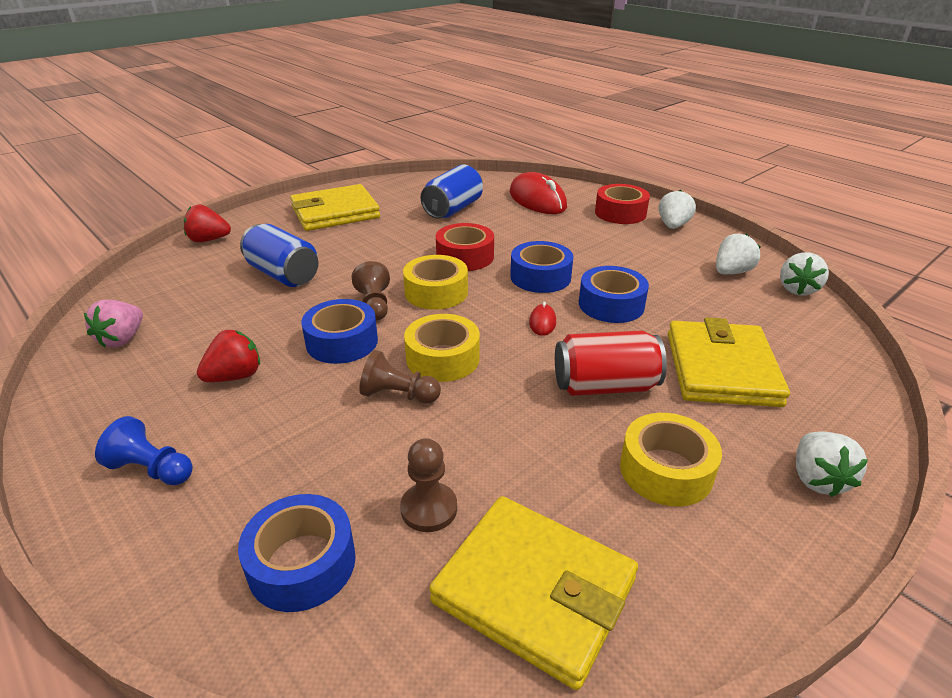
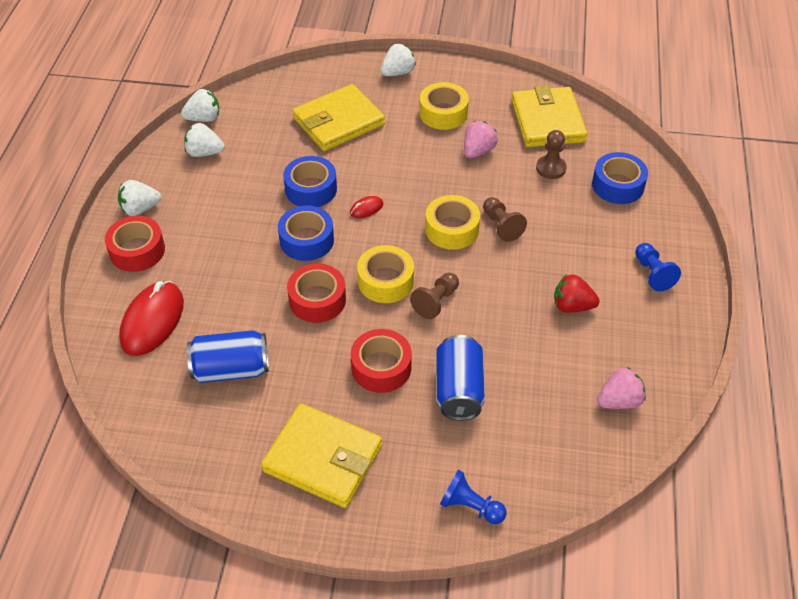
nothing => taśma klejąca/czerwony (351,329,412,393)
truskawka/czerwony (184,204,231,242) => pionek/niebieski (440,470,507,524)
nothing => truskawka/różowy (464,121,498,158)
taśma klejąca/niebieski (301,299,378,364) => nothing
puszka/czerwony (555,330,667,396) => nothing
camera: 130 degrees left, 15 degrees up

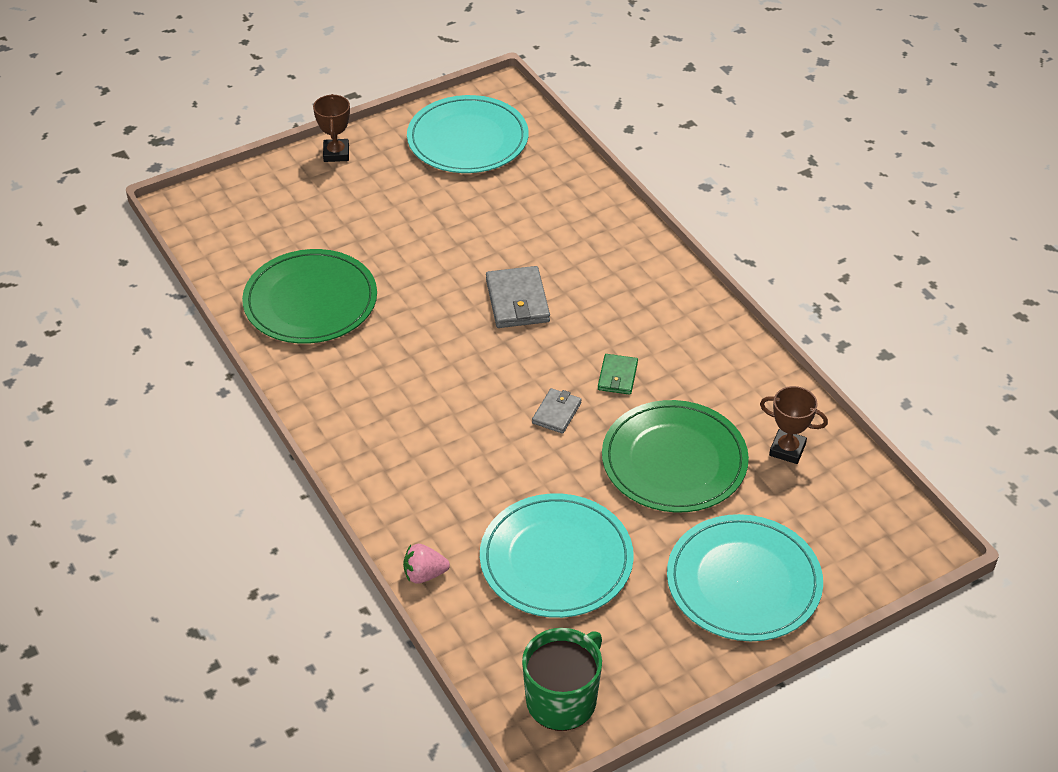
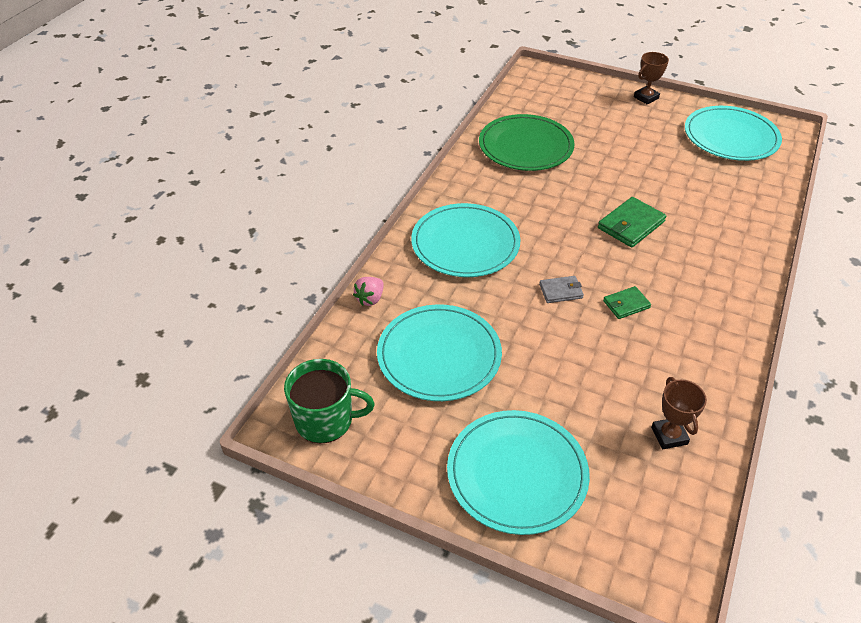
truskawka/różowy (403,544,450,584) => truskawka/różowy (353,277,384,306), 105 degrees counterclockwise
nothing => talerz/turkusowy (411,203,520,277)
portfel/szary (486,266,550,328) => portfel/zielony (598,197,666,248)
talerz/zielony (602,400,749,512) => nothing
camera: 55 degrees right, 0 degrees up

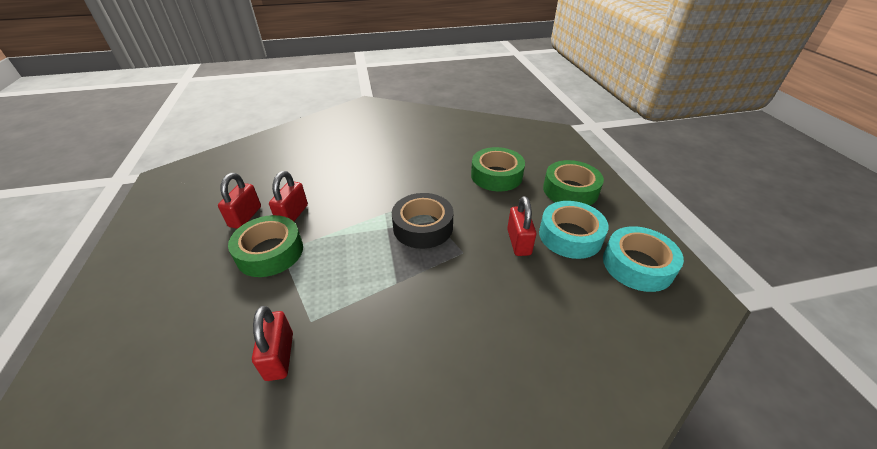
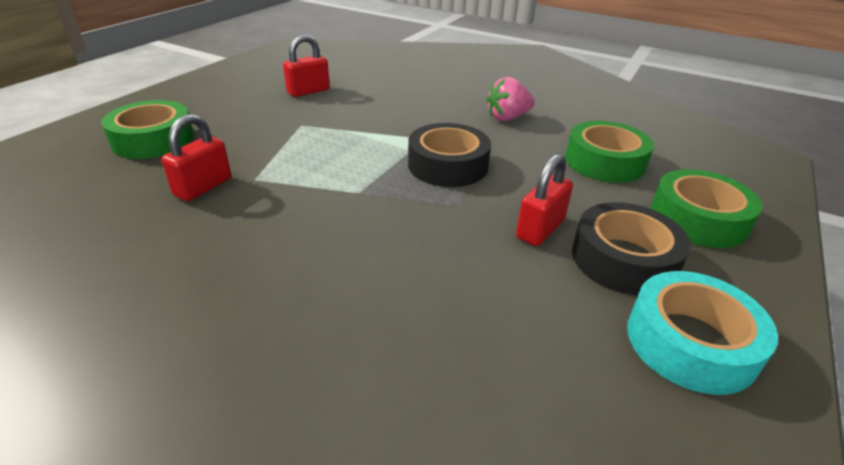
taśma klejąca/zielony (228,215,303,277) => taśma klejąca/zielony (101,100,194,159), relocated
nothing => truskawka/różowy (486,77,535,121)
taśma klejąca/turkusowy (539,201,608,259) => taśma klejąca/czarny (572,202,691,295)
kłódka/czerwony (269,171,308,221) => nothing
camera: 40 degrees right, 5 degrees down

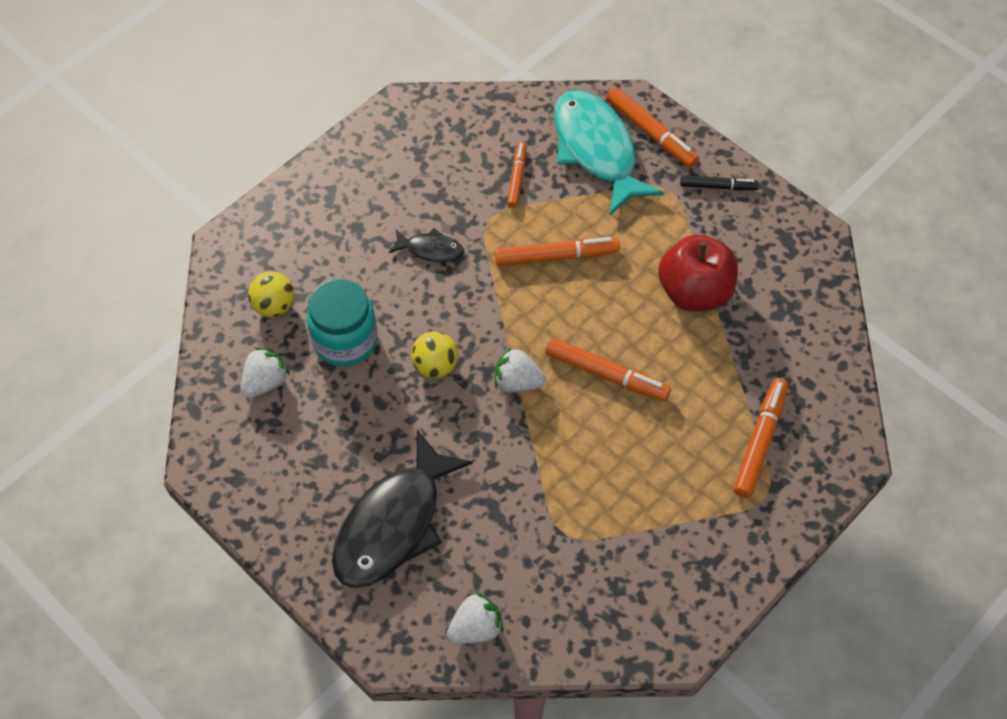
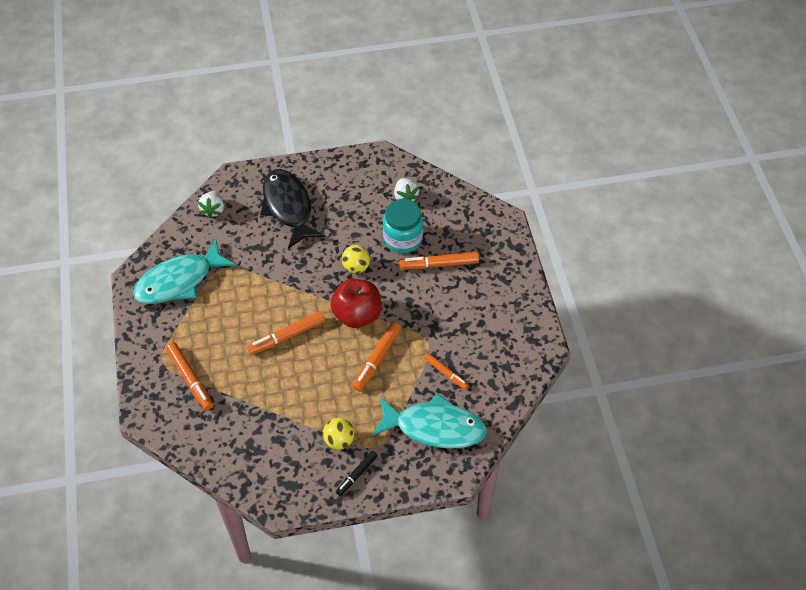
nothing => ryba/turkusowy (133,239,236,304)
piłka/żółty (248,271,295,317) => piłka/żółty (323,418,355,450), relocated
jabłko/czerwony (658,234,738,311) => jabłko/czerwony (330,279,382,328), relocated
flamaster/pomarańczowy (606,87,699,168) => flamaster/pomarańczowy (400,252,479,269), relocated
ryba/czarny (389,228,464,262) => nothing
truskawka/biały (495,347,546,392) => nothing
camera: 125 degrees right, 5 degrees down

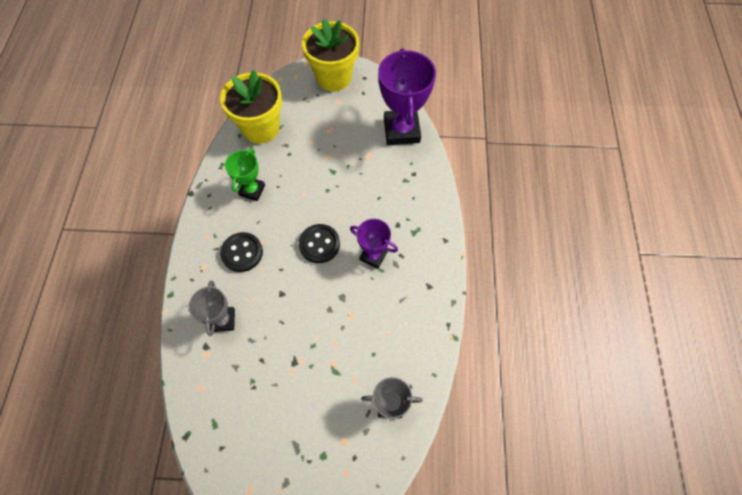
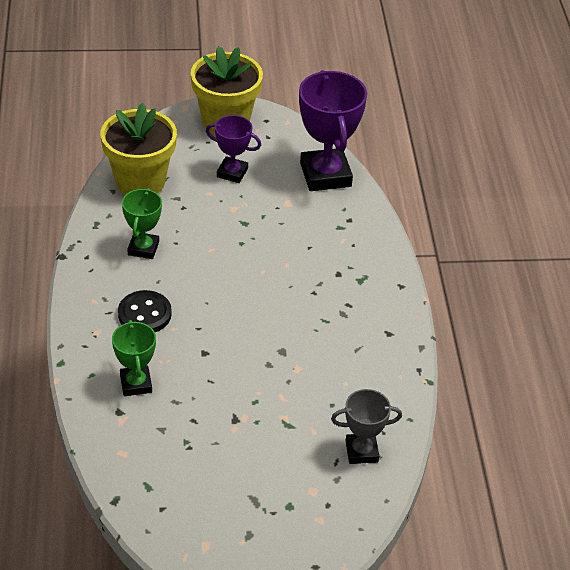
puchar/szary (189,280,235,336) => puchar/zielony (112,320,156,396)
puchar/fioletowy (350,219,398,269) => puchar/fioletowy (206,115,261,183), relocated
guzik/czarny (299,224,340,263) => nothing
camera: 10 degrees left, 20 degrees down

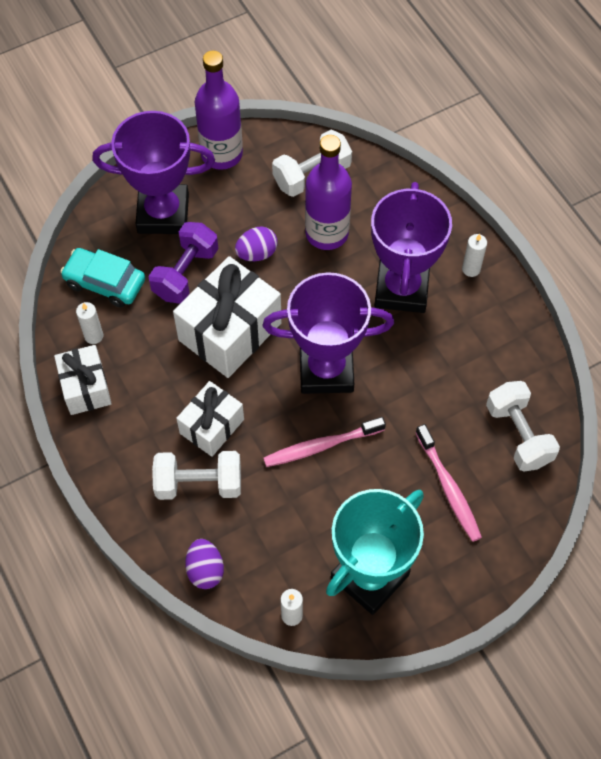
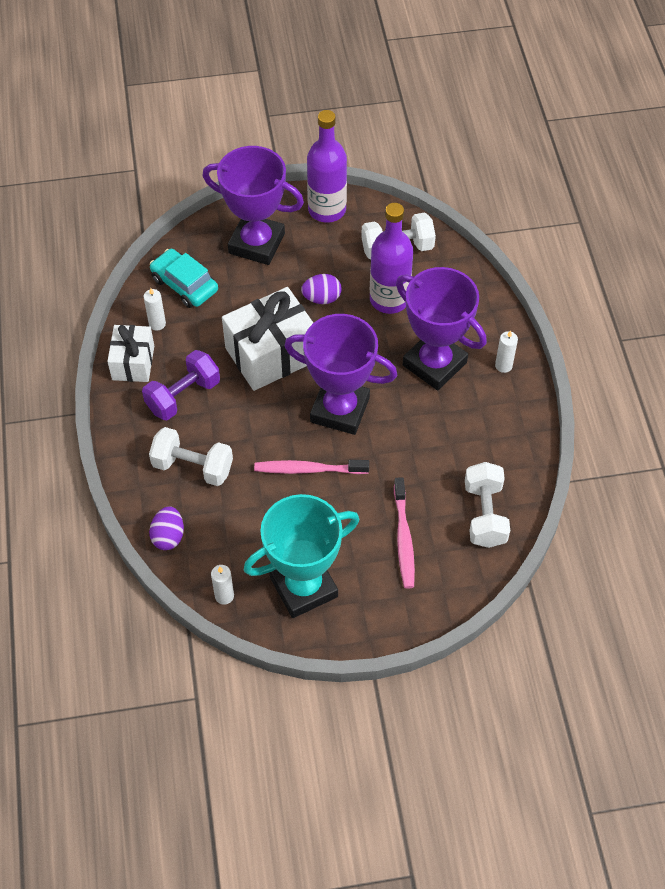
hantel/fioletowy (149,222,218,303) => hantel/fioletowy (142,350,220,421), relocated
puchar/fioletowy (371,182,452,313) => puchar/fioletowy (396,267,487,390), 75 degrees counterclockwise
prezent/biały (176,381,244,457) => nothing
camera: 20 degrees right, 5 degrees down

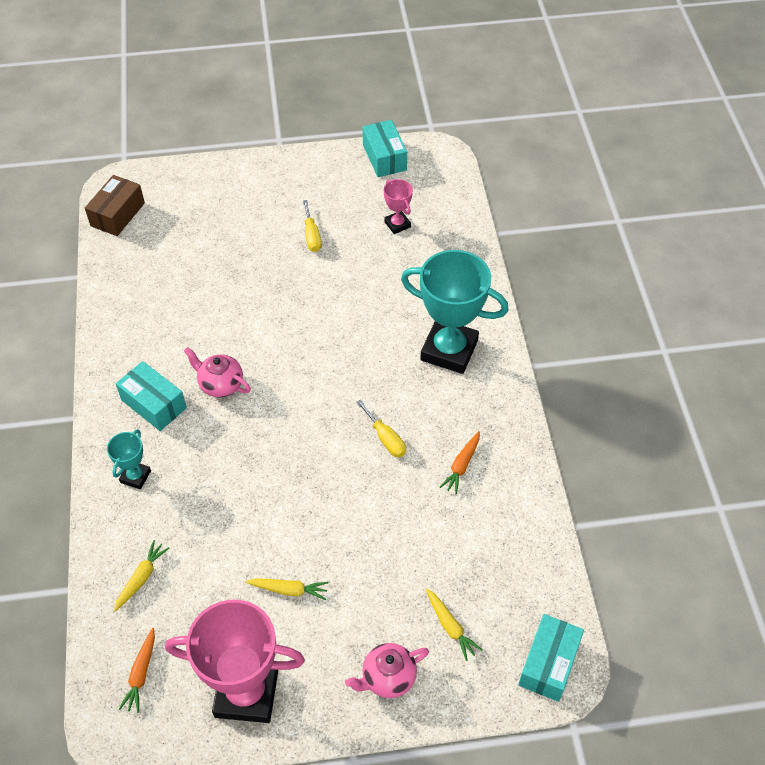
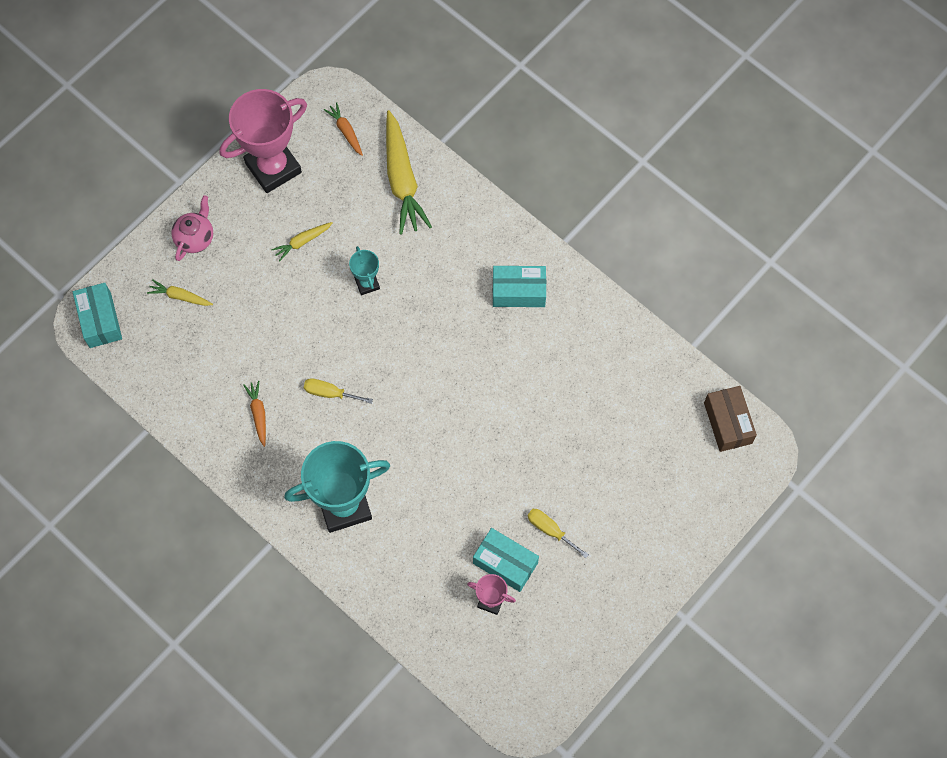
puchar/turkusowy (107,429,151,489) => puchar/turkusowy (349,246,380,295), relocated
marchewka/żółty (114,540,169,612) => marchewka/żółty (386,110,432,235), x2.08
pudełko/turkusowy (363,120,407,177) => pudełko/turkusowy (473,528,539,592), relocated
imbryk/różowy (184,347,251,397) => nothing
camera: 140 degrees right, 15 degrees up

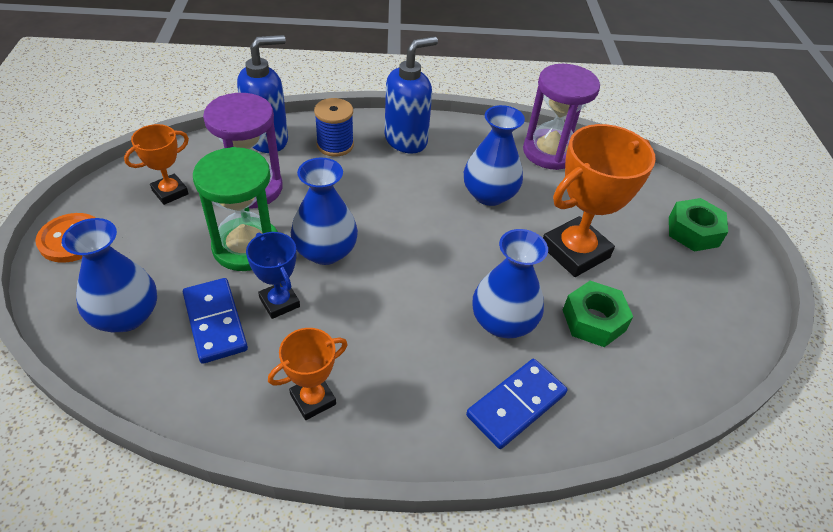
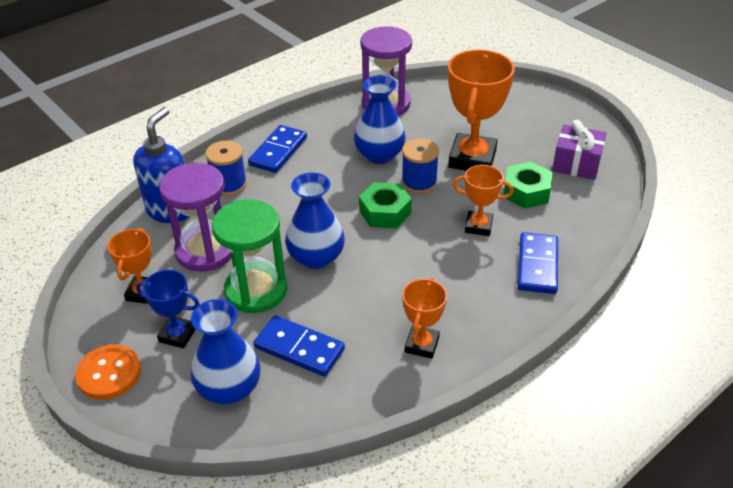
puchar/niebieski (246,232,300,319) => puchar/niebieski (136,270,199,348), relocated
dozownik mydła/niebieski (385,36,438,154) => kostka domina/niebieski (248,125,307,173)
nakrętka/zielony (669,198,728,252) => nakrętka/zielony (359,182,412,228), relocated
nothing => szpulka/niebieski (401,138,439,194)
wazon/niebieski (473,229,548,339) => puchar/pomarańczowy (452,165,514,236)
nothing => prezent/fioletowy (552,120,606,180)
camera: 35 degrees left, 5 degrees down

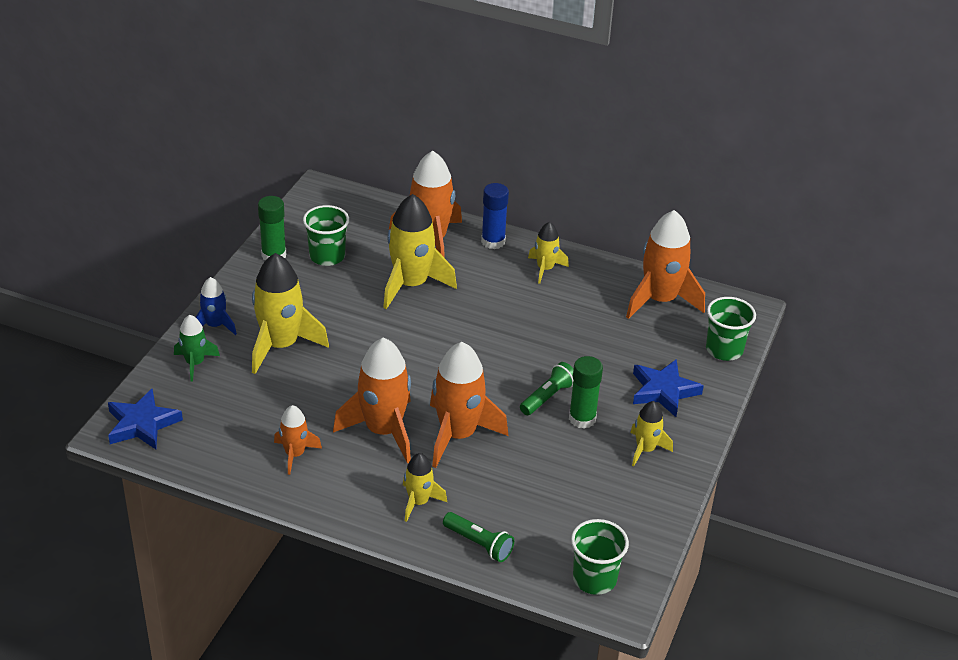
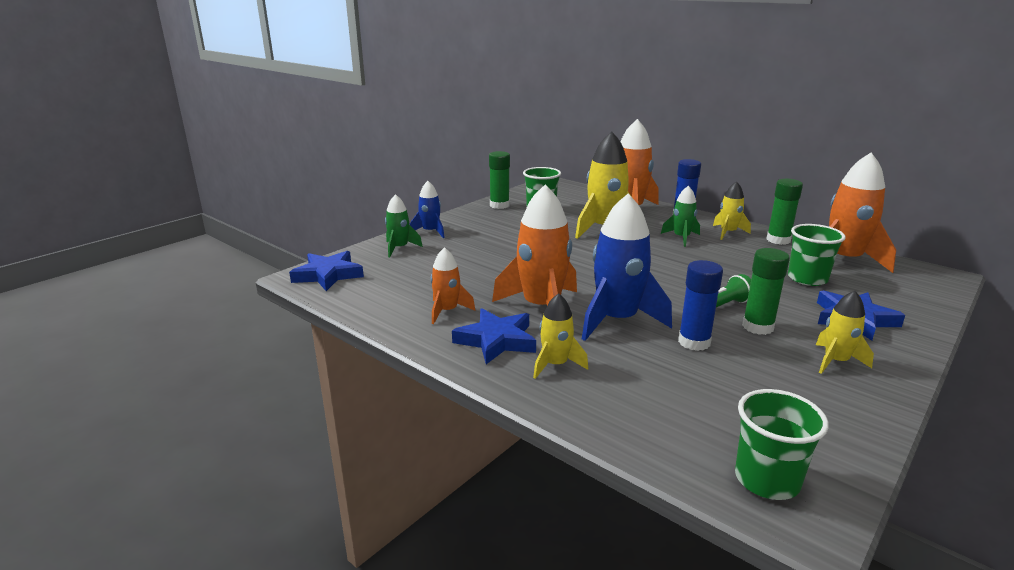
nothing => gwiazda/niebieski (452,308,536,364)
rakieta/pomarańczowy (430,342,508,468) => rakieta/niebieski (582,194,672,341)
nothing => rakieta/zielony (661,186,700,247)
nothing => klej w sztyfcie/niebieski (678,260,723,351)
nothing => klej w sztyfcie/zielony (766,179,803,245)
szklanka/zielony (706,297,756,361) => szklanka/zielony (788,224,846,286), relocated
rakieta/żółty (252,253,329,374) => nothing
latarka/zielony (443,512,514,562) => nothing
camera: 20 degrees right, 15 degrees down

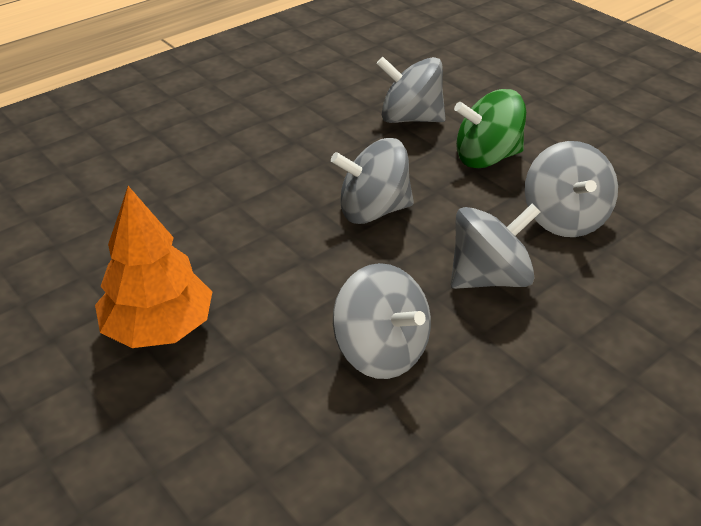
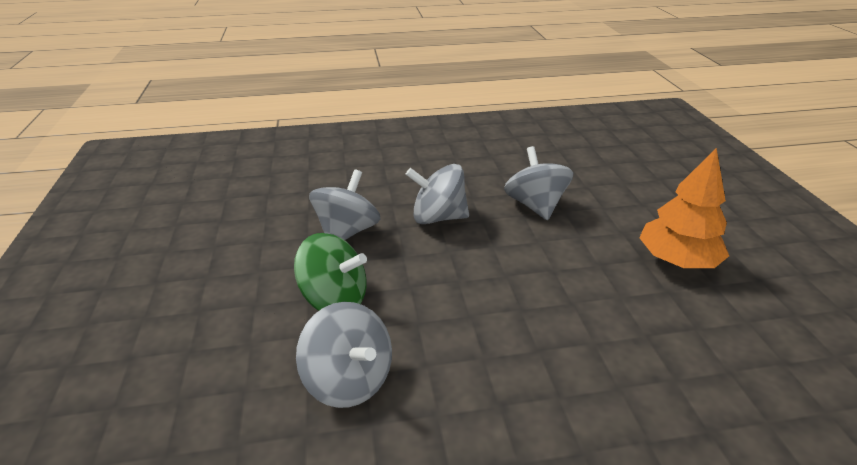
bączek/szary (331,138,414,224) => nothing
camera: 150 degrees left, 5 degrees down

